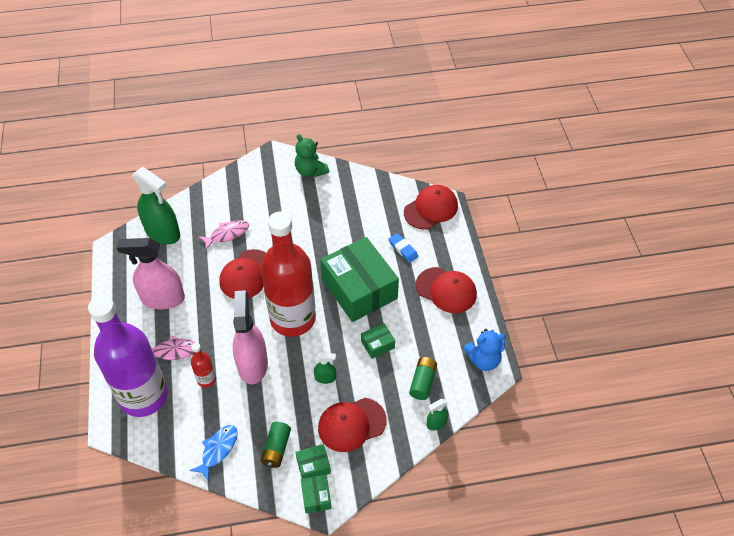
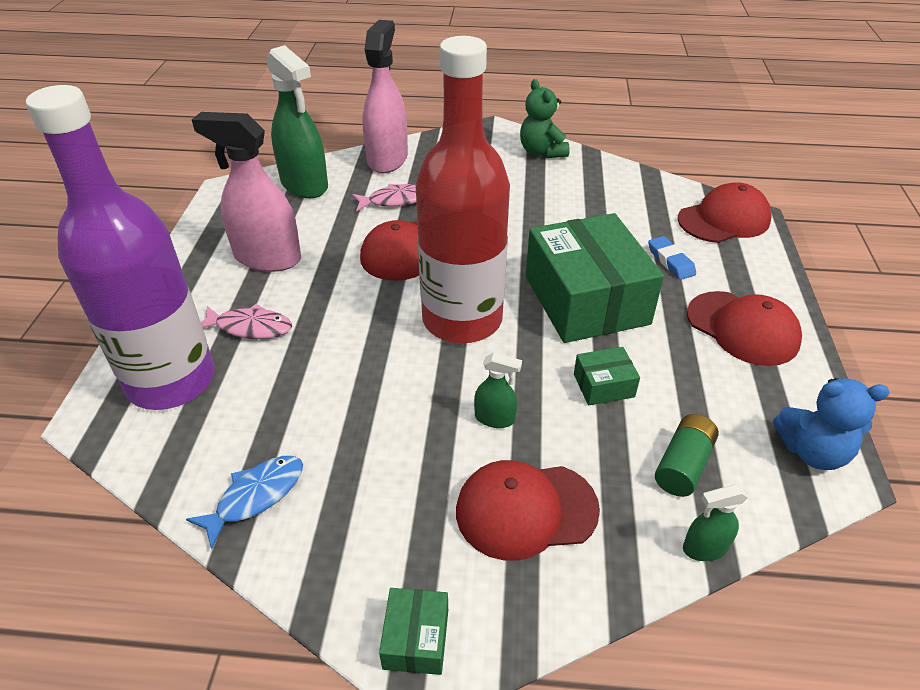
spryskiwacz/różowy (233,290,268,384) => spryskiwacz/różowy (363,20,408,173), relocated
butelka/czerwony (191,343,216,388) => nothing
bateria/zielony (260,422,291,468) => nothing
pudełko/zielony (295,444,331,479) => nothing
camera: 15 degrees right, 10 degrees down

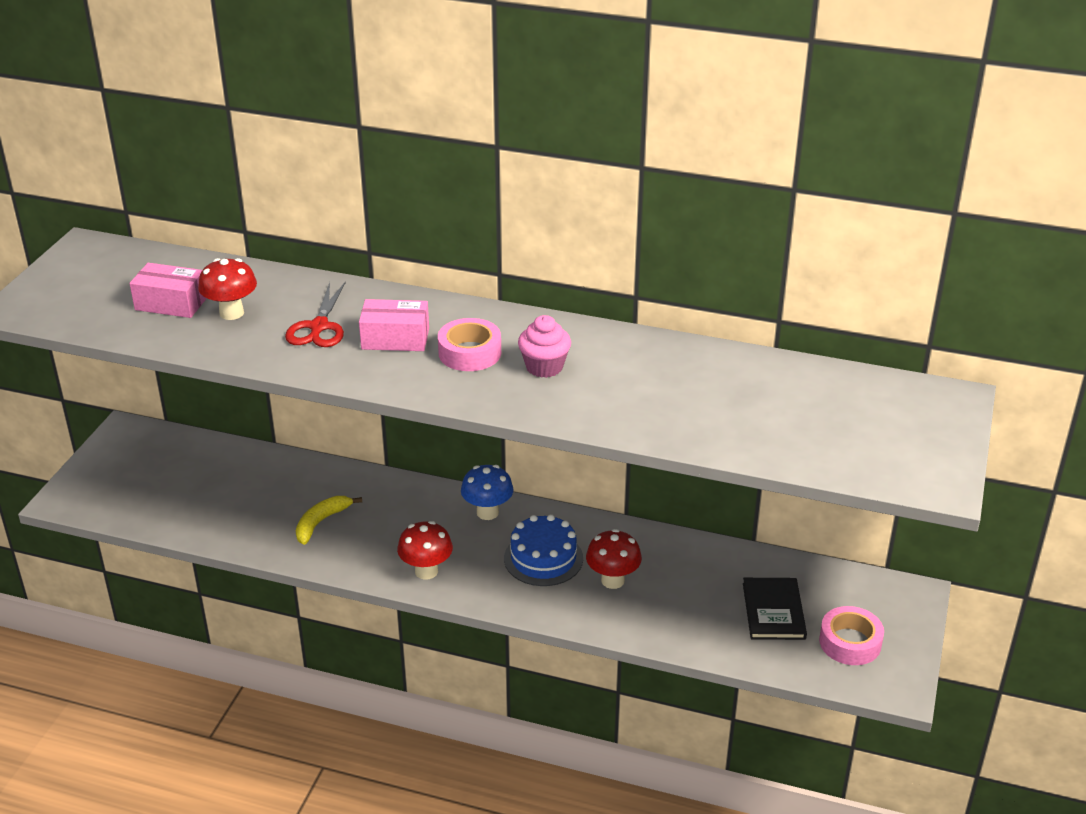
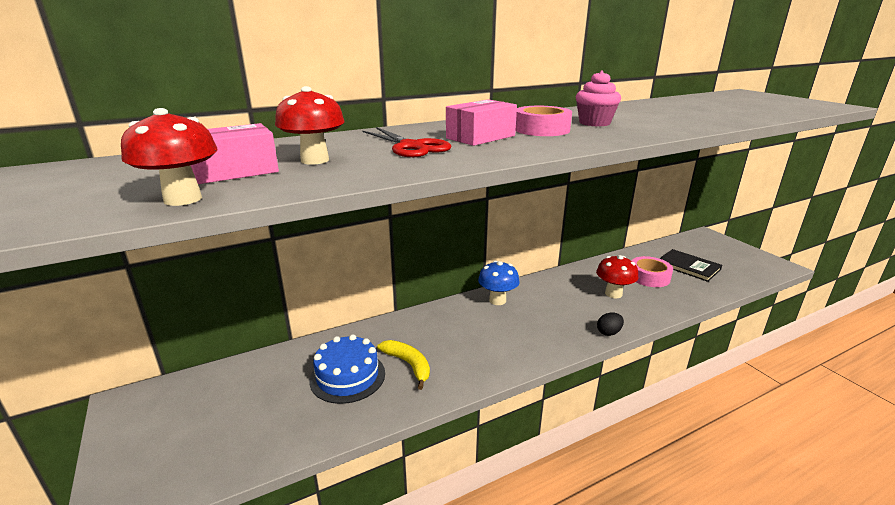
grzyb/czerwony (397,521,453,580) => grzyb/czerwony (121,108,217,206), relocated
tort/niebieski (504,514,583,586) => tort/niebieski (309,334,385,404), relocated
banan/żółty (296,496,362,545) => banan/żółty (377,340,430,390), 150 degrees clockwise
nothing => jajko/czarny (597,312,624,336)
taśma klejąca/różowy (819,606,884,665) => taśma klejąca/różowy (631,256,673,287), relocated
camera: 45 degrees left, 10 degrees down

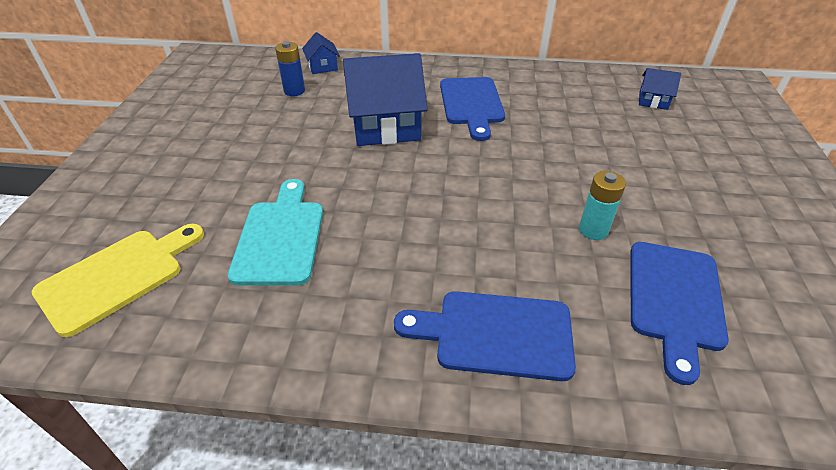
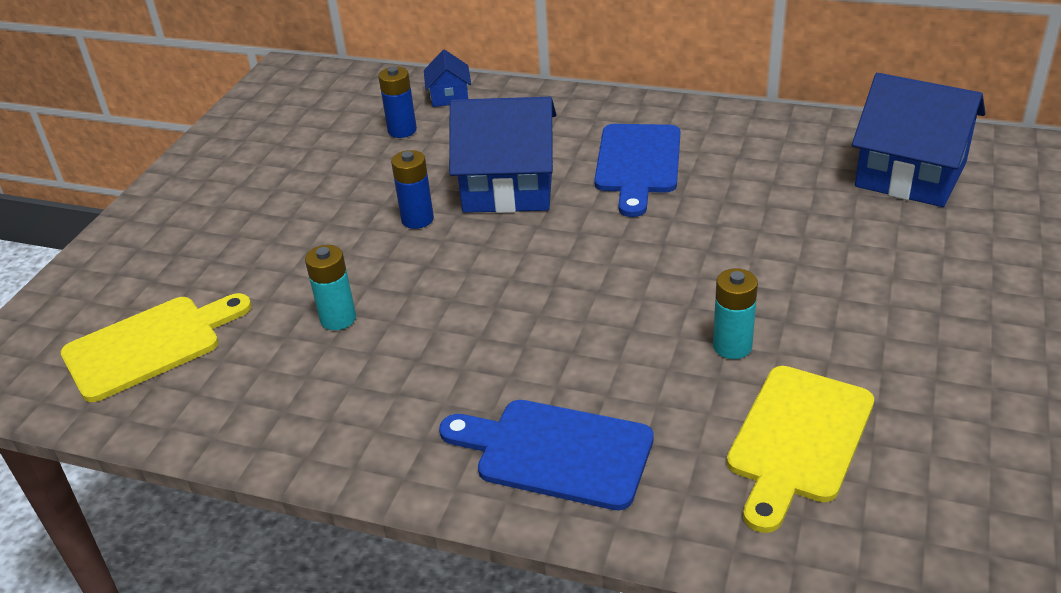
deska do krojenia/turkusowy (228,179,323,286) => bateria/turkusowy (305,245,356,330)
nothing => bateria/niebieski (391,150,434,229)
deska do krojenia/niebieski (630,242,729,385) => deska do krojenia/żółty (727,366,874,533)
domek/niebieski (639,68,681,110) => domek/niebieski (852,73,986,207), x2.11
camera: 15 degrees right, 5 degrees down

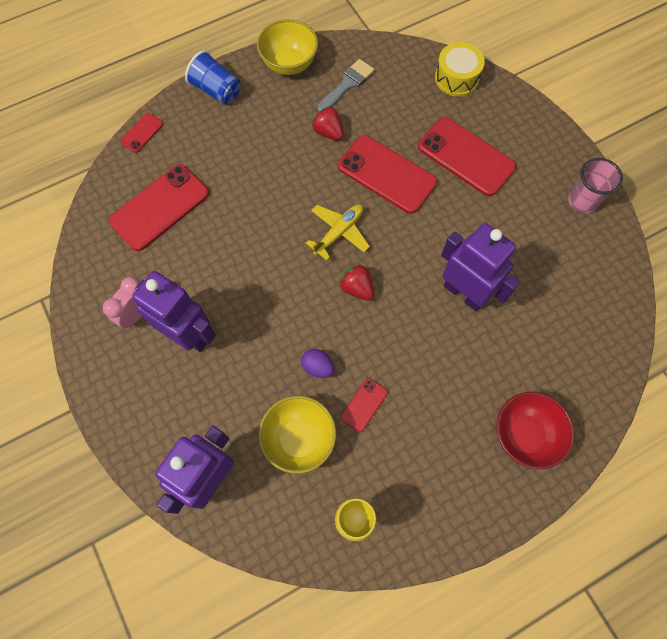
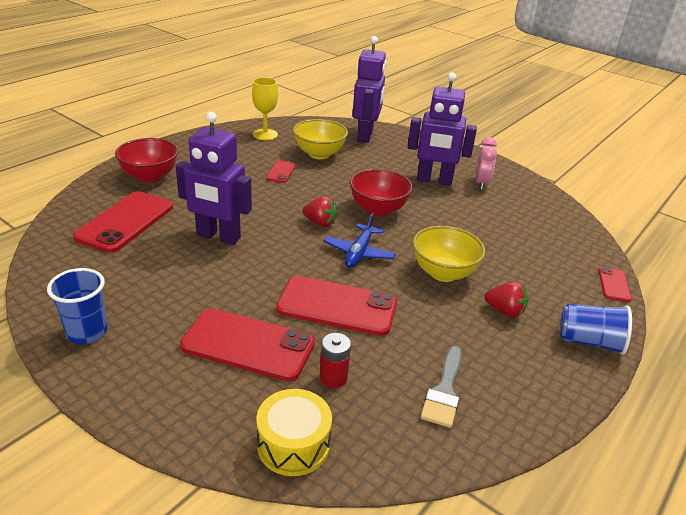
szklanka/różowy (568,158,623,214) => szklanka/niebieski (47,268,107,344)
telefon/czerwony (109,164,209,251) => telefon/czerwony (73,191,173,253), relocated
nothing => bateria/czerwony (319,333,351,388)
samolot/żółty (306,204,370,260) => samolot/niebieski (324,213,396,268)
nothing => miska/czerwony (350,169,413,217)
miska/żółty (257,19,318,75) => miska/żółty (413,226,485,282), relocated
truskawka/czerwony (312,106,344,140) => truskawka/czerwony (484,281,528,318), relocated
jajko/fioletowy (301,349,334,378) => nothing
camera: 155 degrees right, 35 degrees down

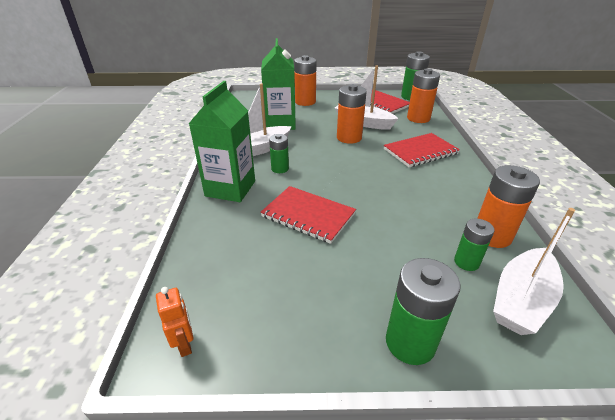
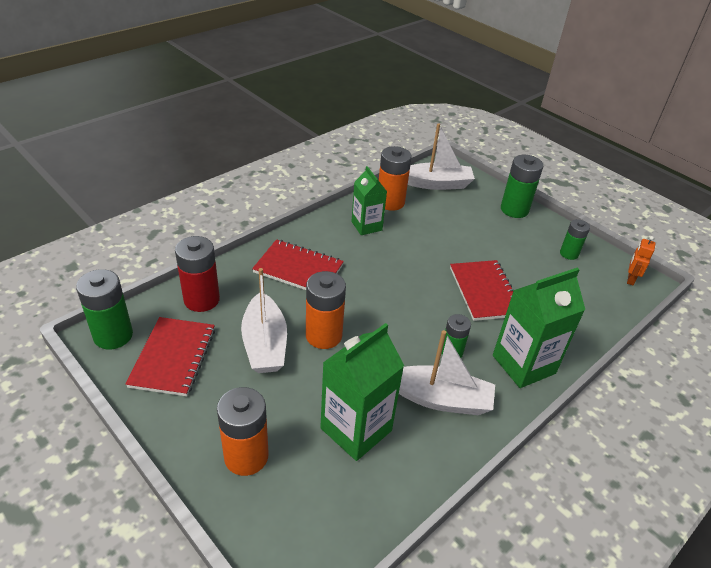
bateria/pomarańczowy (407,68,440,123) => bateria/czerwony (175,236,220,312)
nothing => karton mleka/zielony (351,166,387,235)
bateria/zielony (454,219,494,271) => bateria/zielony (560,219,590,260), relocated
camera: 135 degrees left, 5 degrees up

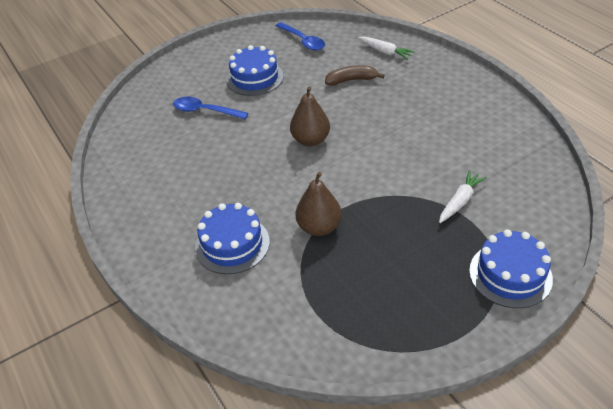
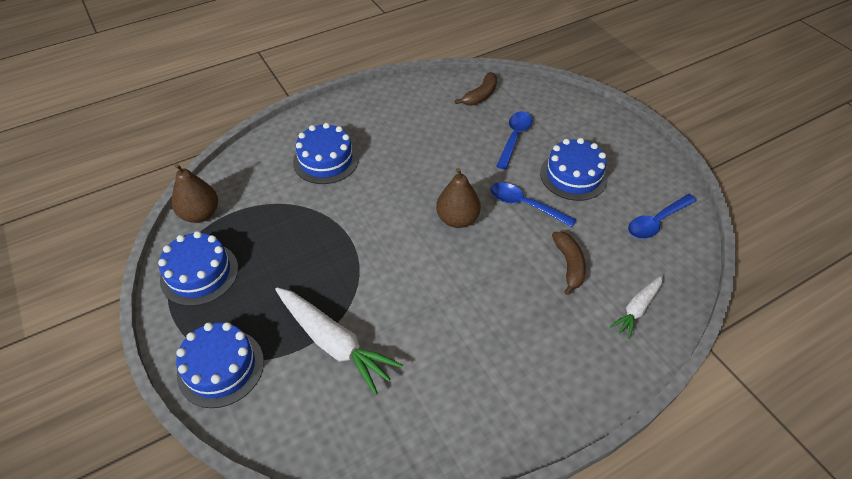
nothing => tort/niebieski (158,231,238,306)
gruszka/brązowy (296,172,342,236) => gruszka/brązowy (172,164,218,223), relocated
marchewka/biały (439,170,487,223) => marchewka/biały (275,287,403,395), x1.74
nothing => banan/brązowy (455,72,497,105)
nothing => łyżka/niebieski (490,182,576,227)
camera: 90 degrees right, 5 degrees up

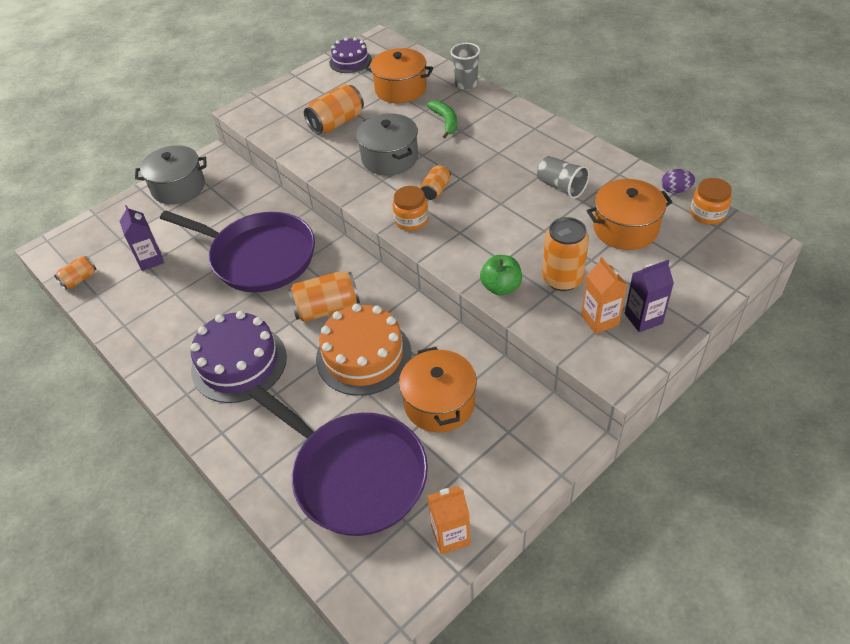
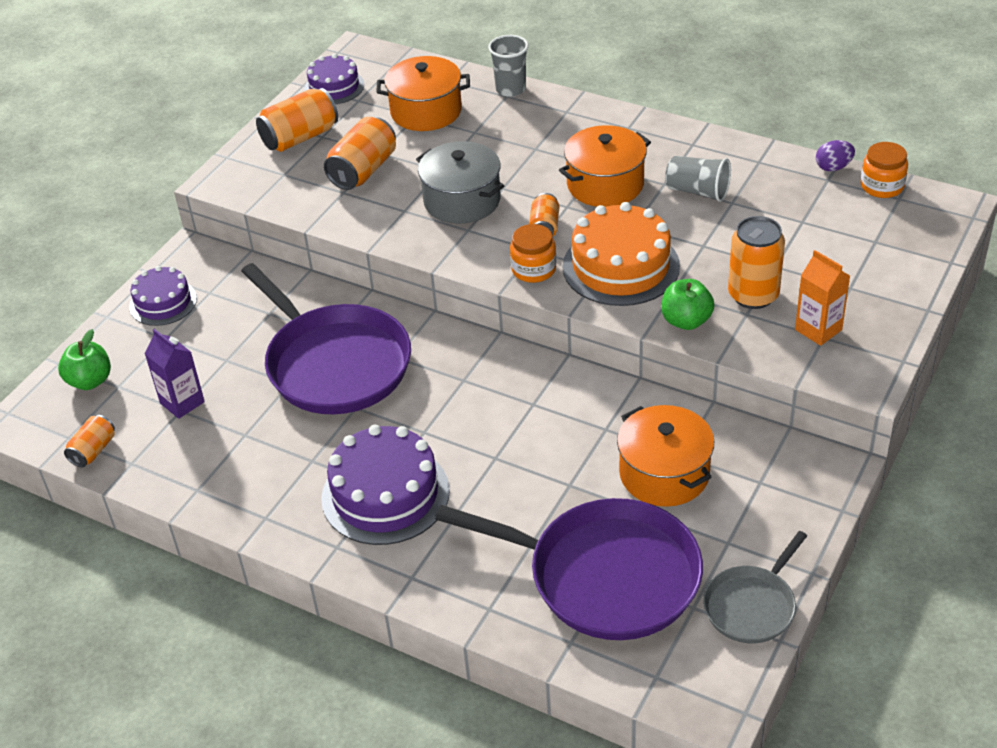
nothing => jabłko/zielony (58,329,111,390)
garnek/szary (135,145,207,204) => tort/fioletowy (129,266,197,326)
patelnia/fioletowy (160,210,315,292) => patelnia/fioletowy (241,263,411,414), 45 degrees clockwise
puszka/pomarańczowy (288,271,360,322) => puszka/pomarańczowy (256,88,338,152), relocated
garnek/pomarańczowy (587,179,673,250) => garnek/pomarańczowy (559,125,651,207), relocated
tort/pomarańczowy (316,304,412,396) => tort/pomarańczowy (563,202,680,306), relocated
karton mleka/pomarańczowy (427,486,471,555) => patelnia/szary (703,531,807,644)
banan/zielony (427,101,457,138) => nothing
karton mleka/fioletowy (625,260,674,332) => nothing
camera: 20 degrees left, 5 degrees down

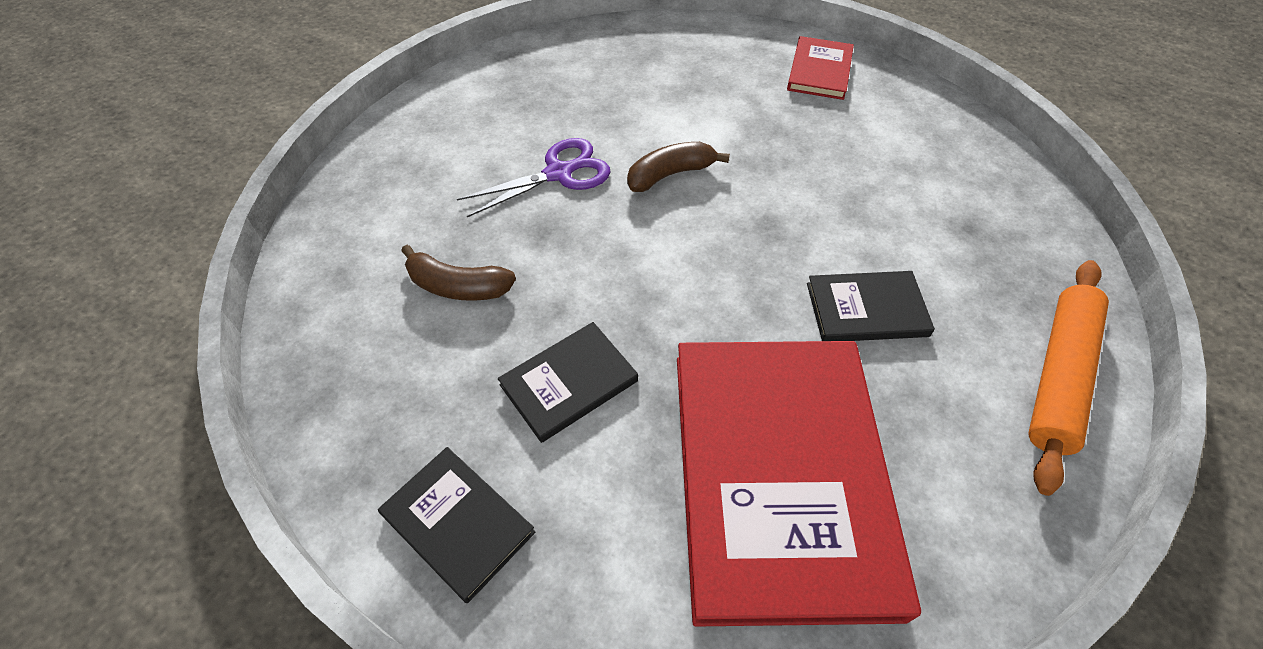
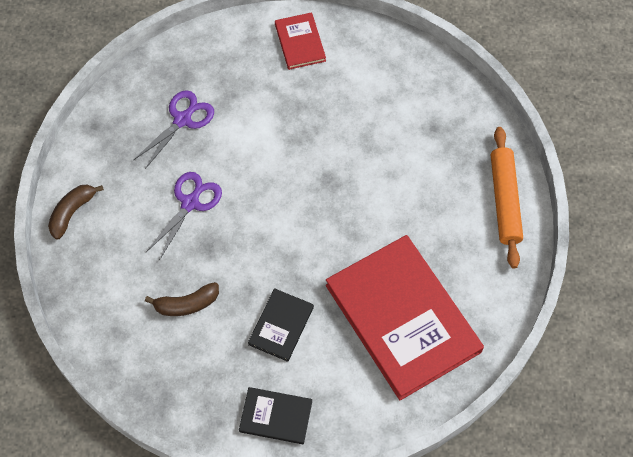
banan/brązowy (627,142,730,192) => banan/brązowy (48,184,104,240), relocated
nothing => nożyczki/fioletowy (134,90,214,169)
książka/czarny (807,271,935,341) => nothing
camera: 30 degrees left, 10 degrees up

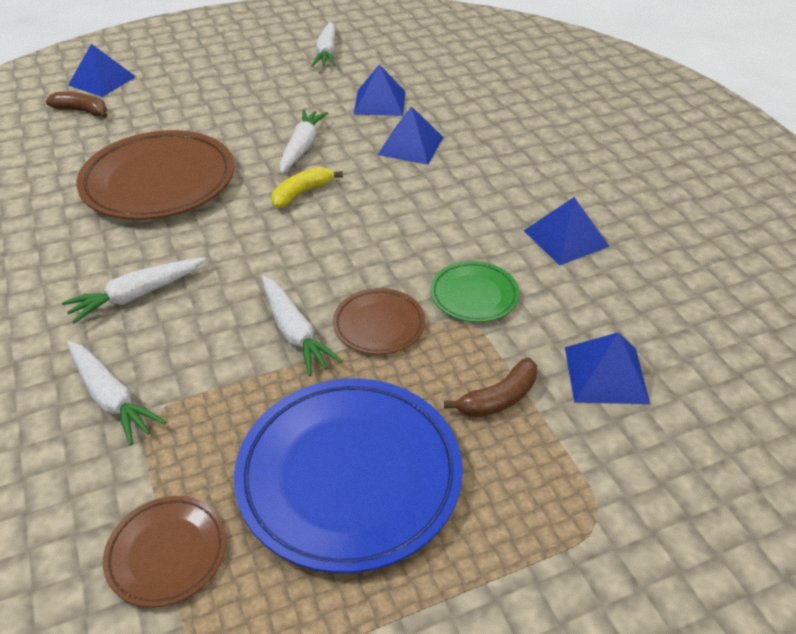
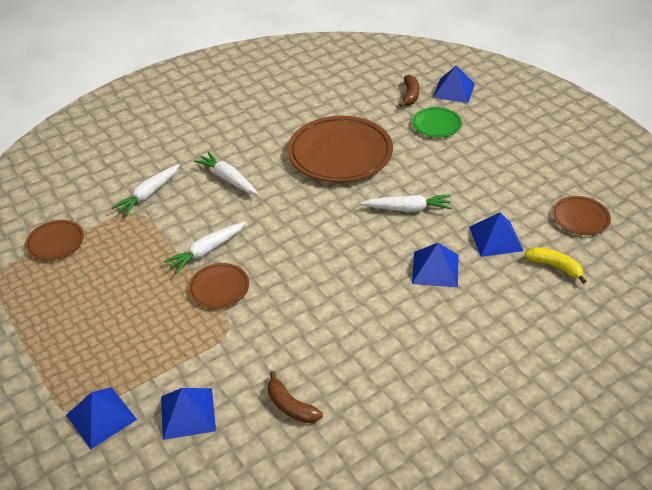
piramida/niebieski (524,197,610,266) => piramida/niebieski (66,387,137,449), relocated
banan/brązowy (444,358,537,418) => banan/brązowy (268,371,323,423), relocated
talerz/zielony (430,261,519,322) => talerz/zielony (412,107,462,137), relocated
banan/żółty (271,167,343,208) => banan/żółty (525,247,587,284), relocated
nothing => talerz/brązowy (552,196,611,235)
talerz/niebieski (234,378,463,573) => nothing
marchewka/biały (312,22,336,66) => nothing
camera: 80 degrees right, 0 degrees up

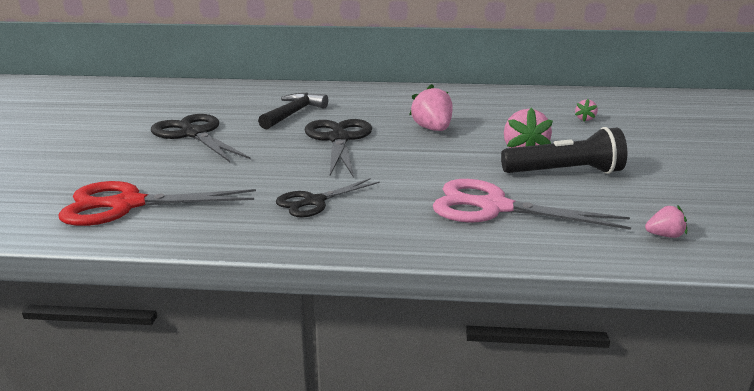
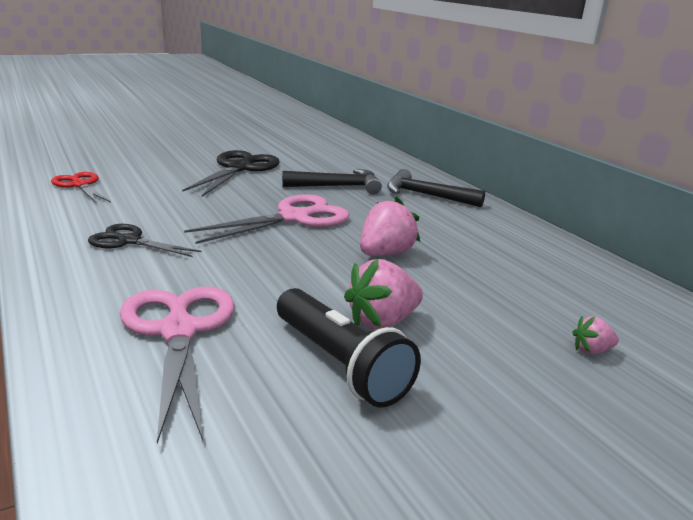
nożyczki/czerwony (58,181,256,226) => nożyczki/czerwony (51,172,111,204), x0.61
nożyczki/czarny (304,119,372,178) => nożyczki/różowy (184,194,349,244)
nothing => młotek/czarny (387,169,485,207)
truskawka/różowy (645,206,687,238) => nothing
camera: 55 degrees right, 0 degrees up

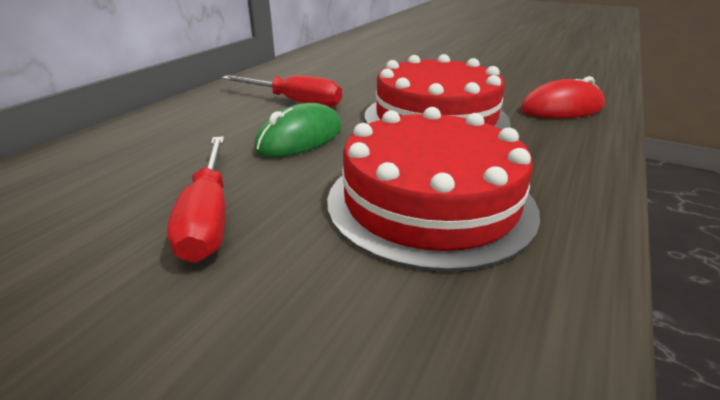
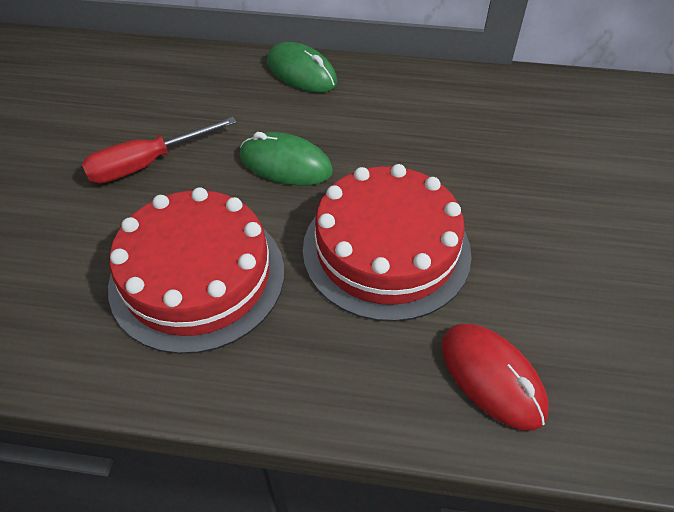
nothing => myszka/zielony (267,42,337,93)
śrubokręt/czerwony (222,75,342,108) => nothing
camera: 70 degrees right, 20 degrees up

